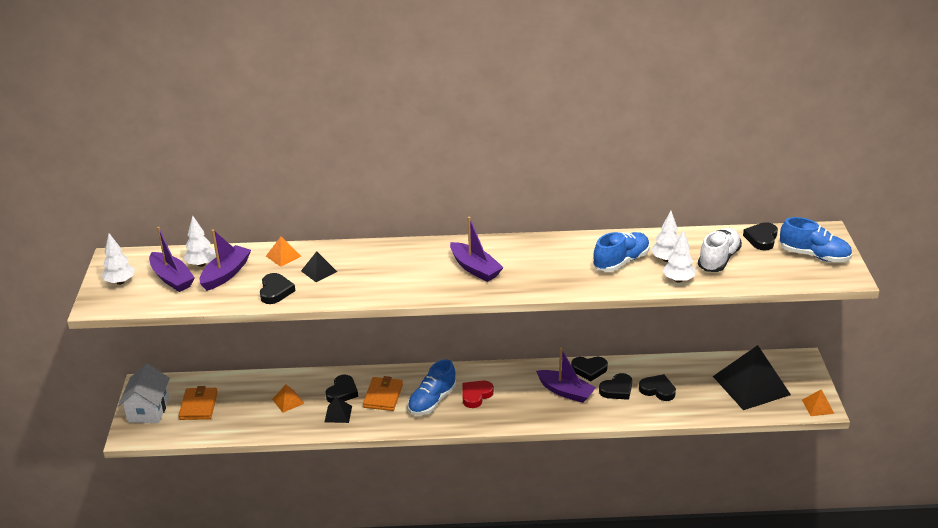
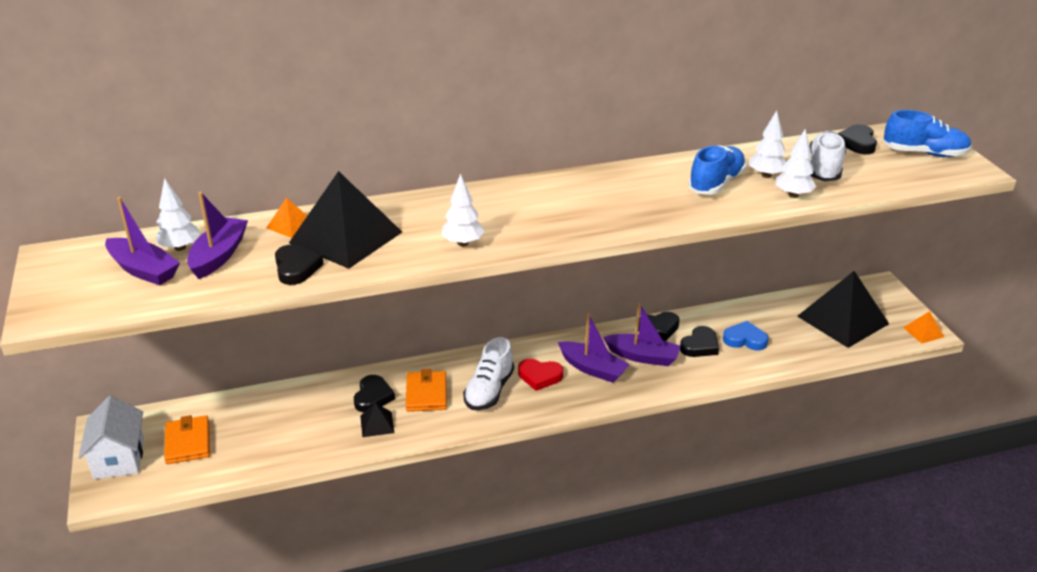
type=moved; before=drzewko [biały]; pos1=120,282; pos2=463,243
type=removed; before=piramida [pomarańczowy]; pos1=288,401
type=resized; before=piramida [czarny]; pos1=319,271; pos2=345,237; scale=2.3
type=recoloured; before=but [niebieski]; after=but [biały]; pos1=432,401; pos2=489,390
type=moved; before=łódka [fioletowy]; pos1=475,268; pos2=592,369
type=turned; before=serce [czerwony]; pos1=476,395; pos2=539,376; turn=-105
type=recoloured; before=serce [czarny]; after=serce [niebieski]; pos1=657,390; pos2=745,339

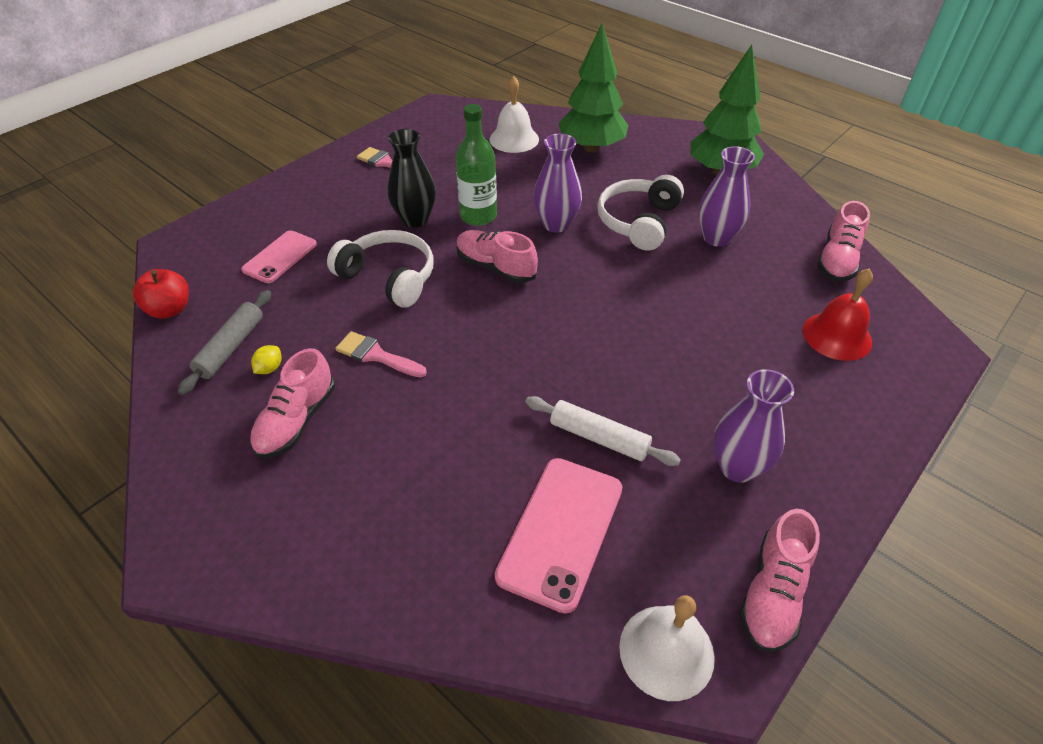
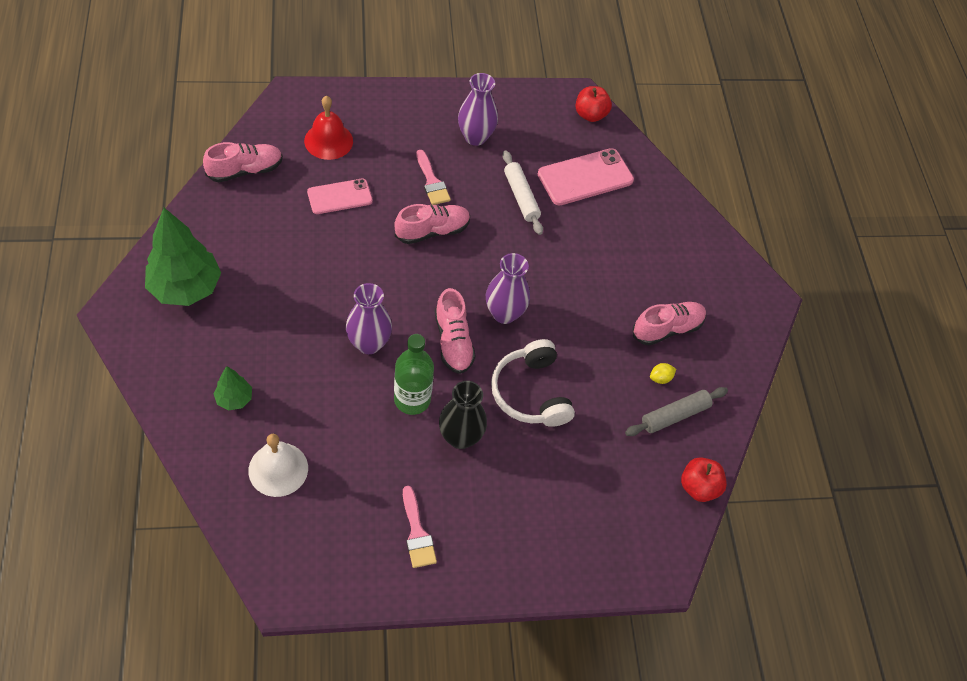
type=moved; before=telefon [różowy]; pos1=280,257; pos2=340,197
type=moved; before=pędzel [różowy]; pos1=376,355; pos2=432,182
type=resized; before=drzewko [zielony]; pos1=591,148; pos2=234,399; scale=0.49
type=removed; before=słuchawki [biały]; pos1=638,222
type=replaced; before=dzwonek [biały]; after=jabłko [czerwony]; pos1=666,651; pos2=590,115
type=moved; before=wazon [fioletowy]; pos1=716,238; pos2=504,313
type=moved; before=but [różowy]; pos1=772,593; pos2=432,231

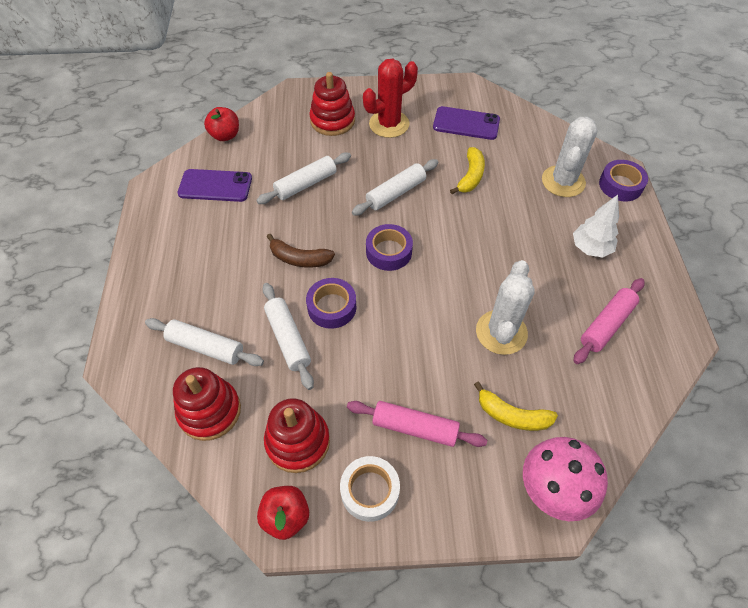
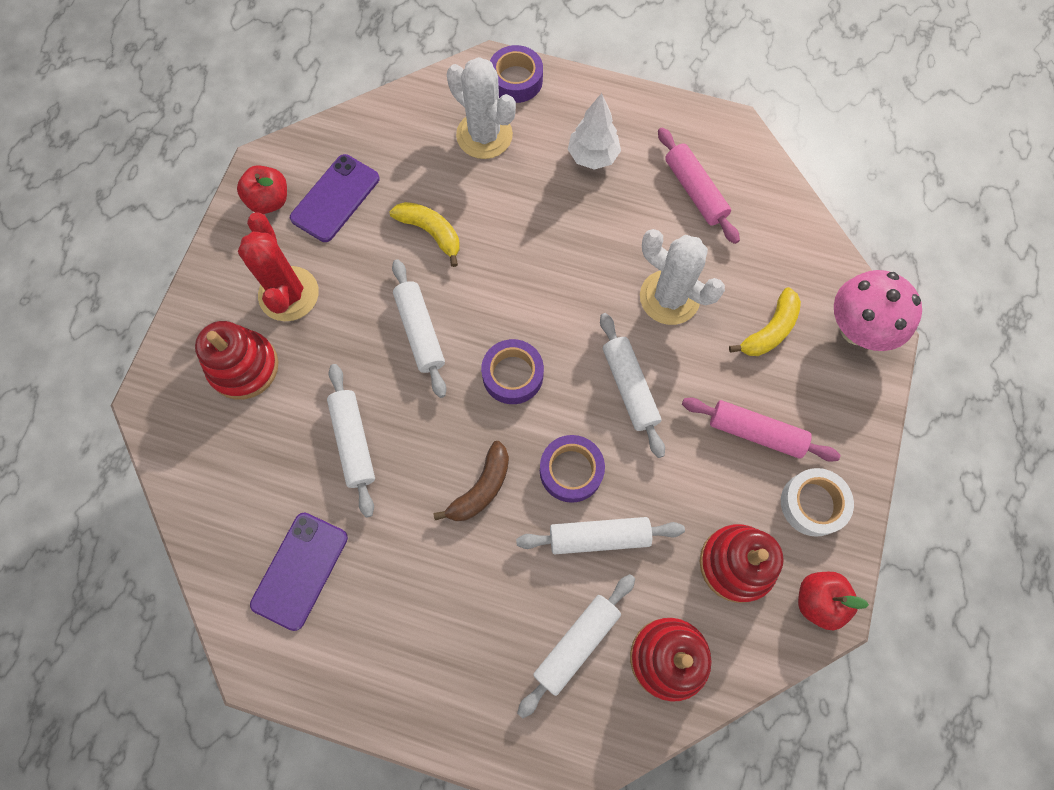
type=moved; before=jabłko [czerwony]; pos1=225,135; pos2=269,201
type=turned; before=wałek do ciasta [różowy]; pos1=415,428; pos2=755,432; turn=75
type=added; after=wałek do ciasta [biały]; pos2=629,387

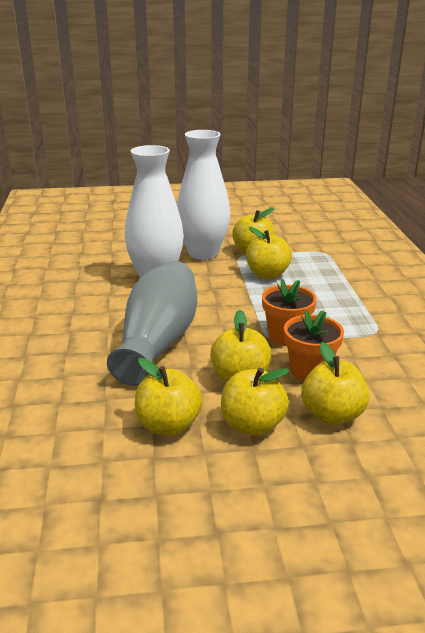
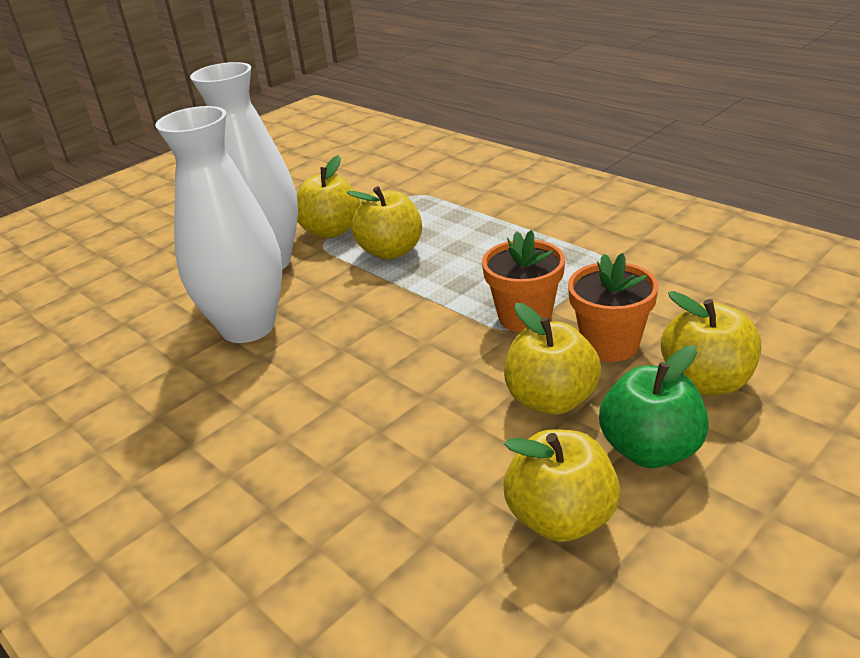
type=removed; before=wazon [szary]; pos1=158,342
type=recoloured; before=jabłko [żółty]; after=jabłko [zielony]; pos1=252,425; pos2=650,450

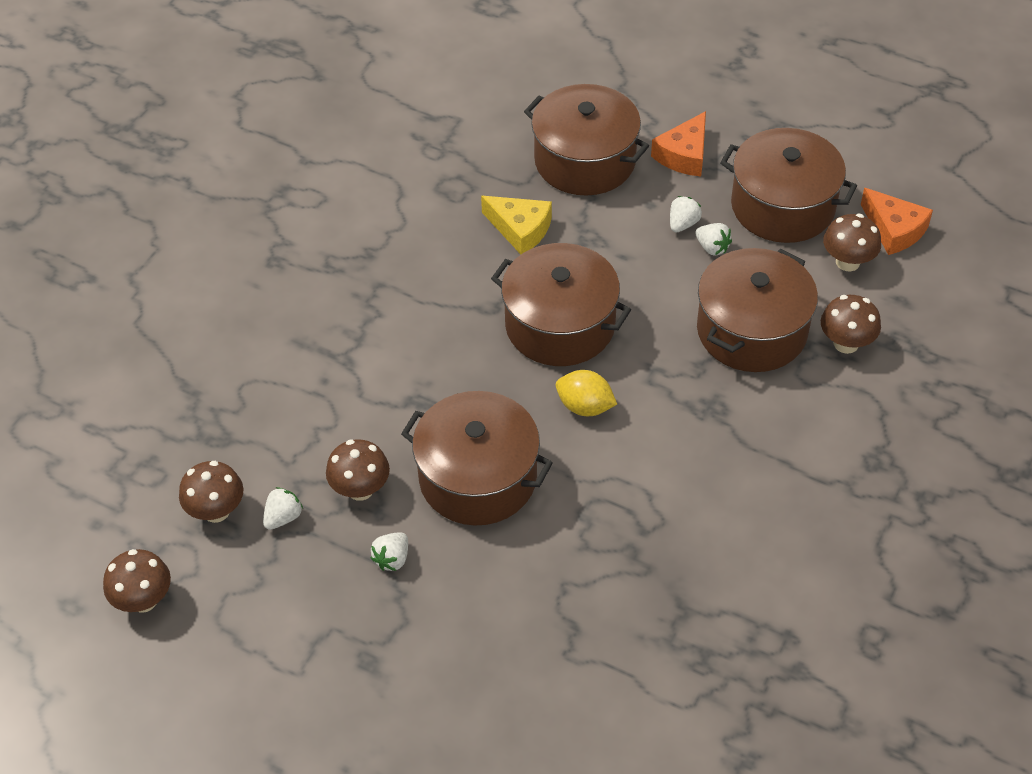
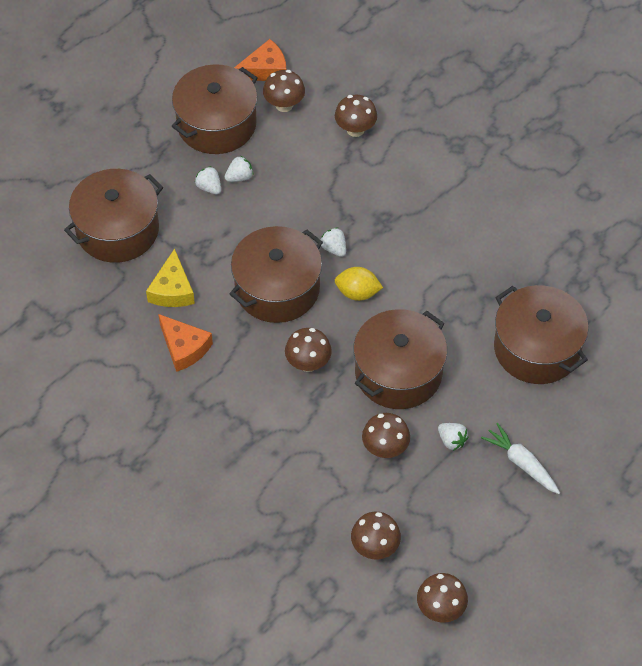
type=moved; before=truskawka [biały]; pos1=283,517; pos2=334,248
type=turned; before=ser [żółty]; pos1=520,229; pos2=172,290; turn=135
type=turned; before=cytryna [żółty]; pos1=585,406; pos2=357,293; turn=60
type=moved; before=ser [pomarańczowy]; pos1=684,155; pos2=184,348
type=moved; before=garnek [brązowy]; pos1=752,330; pos2=537,348
type=added; after=grzyb [brązowy]; pos2=308,363
type=added; after=marchewka [biały]; pos2=522,463

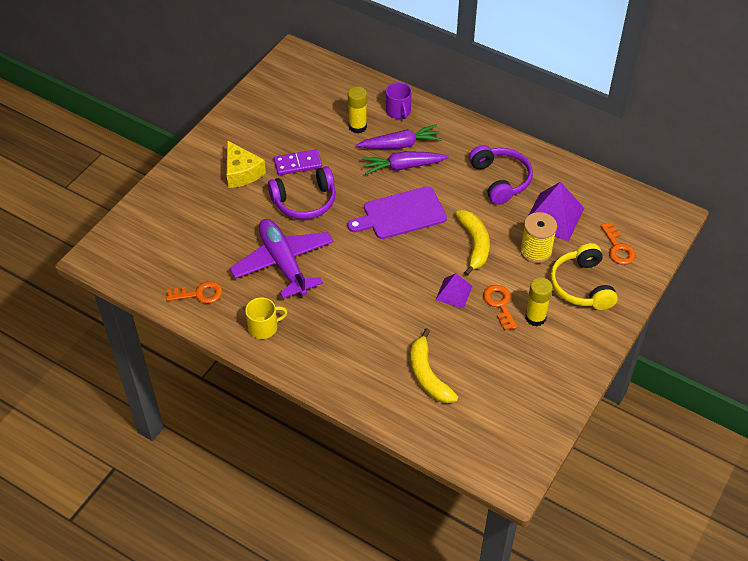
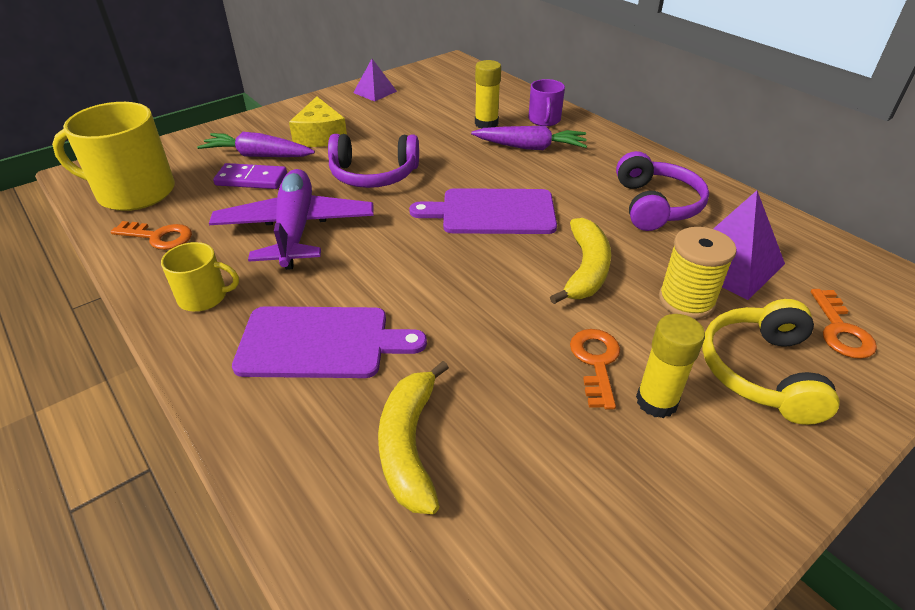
type=moved; before=kostka domina [fioletowy]; pos1=298,164; pos2=251,179
type=moved; before=marchewka [fioletowy]; pos1=403,167; pos2=258,156
type=moved; before=piramida [fioletowy]; pos1=454,293; pos2=375,92
type=added; after=kubek [żółty]; pos2=134,192
type=added; after=deska do krojenia [fioletowy]; pos2=320,342

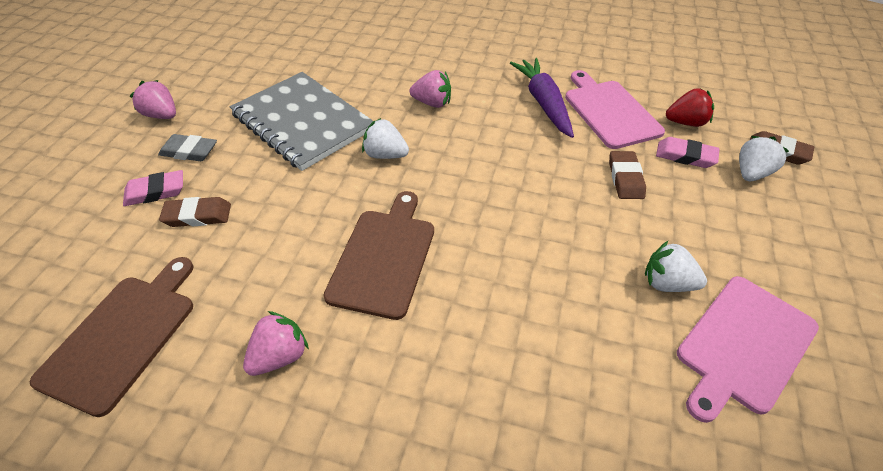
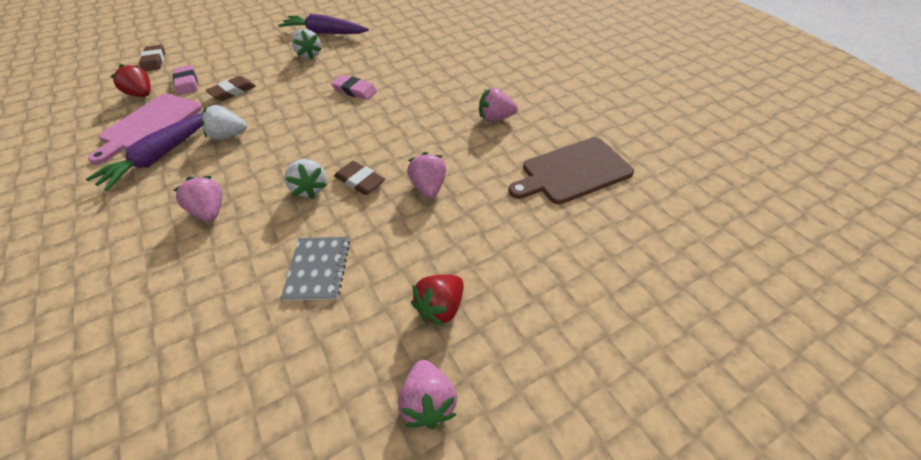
type=moved; before=gumka do mazania [różowy]; pos1=155,192; pos2=355,90
type=replaced; before=gumka do mazania [szary]; after=truskawka [czerwony]; pos1=189,151; pos2=441,307
type=moved; before=gumka do mazania [brązowy]; pos1=198,215; pos2=360,181
type=resized; before=zeszyt [szary]; pos1=302,122; pos2=318,269; scale=0.49
type=removed; before=deska do krojenia [brązowy]; pos1=384,257
type=replaced; before=deska do krojenia [różowy]; after=marchewka [fioletowy]; pos1=743,345; pos2=325,33
type=moved; before=truskawka [biały]; pos1=751,173; pos2=228,136
type=added; after=truskawka [różowy]; pos2=428,187

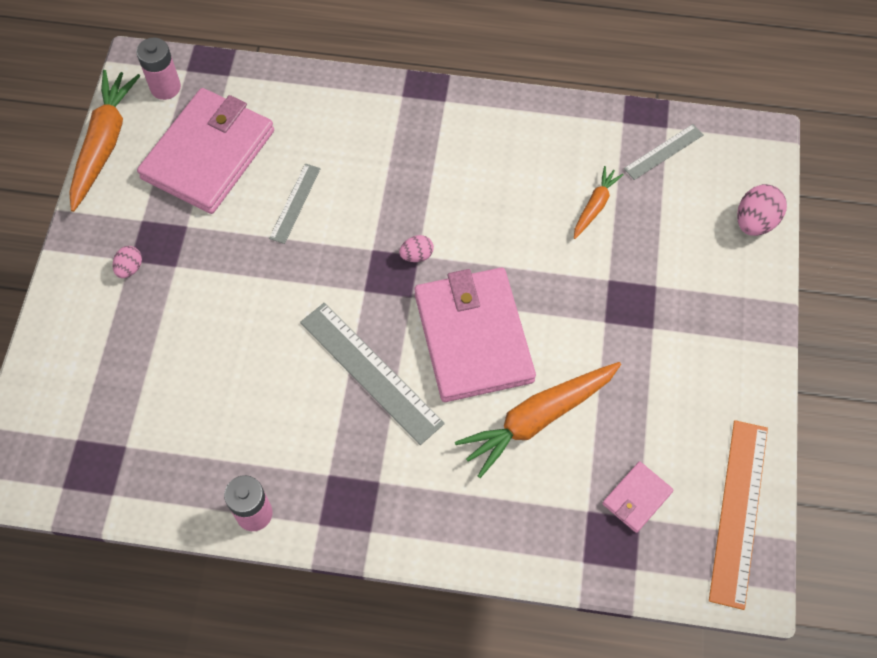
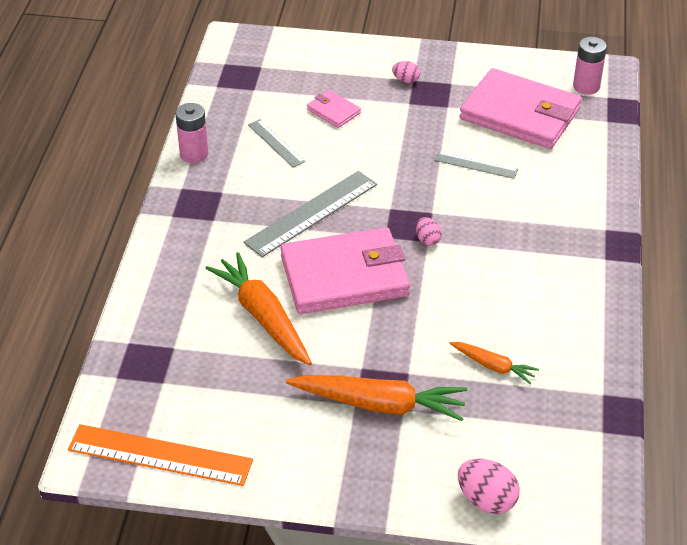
type=moved; before=marchewka [pomarańczowy]; pos1=104,143; pos2=380,404
type=moved; before=portfel [różowy]; pos1=636,498; pos2=333,111
type=moved; before=linijka [szary]; pos1=663,152; pos2=276,143

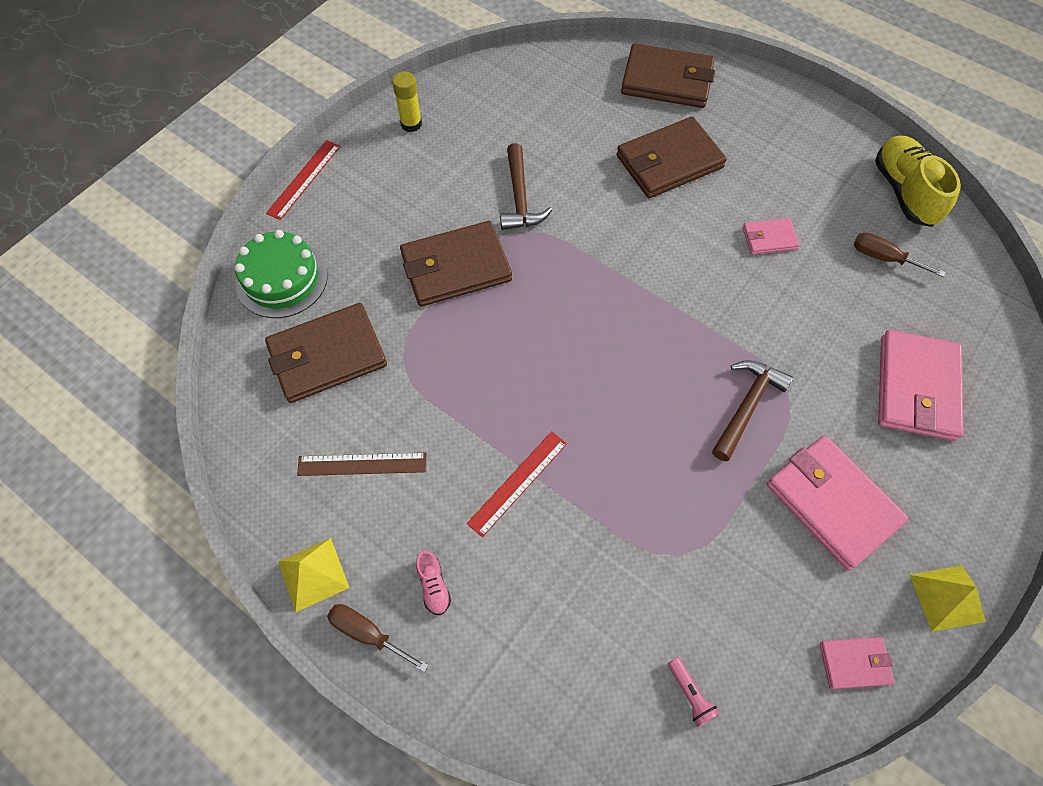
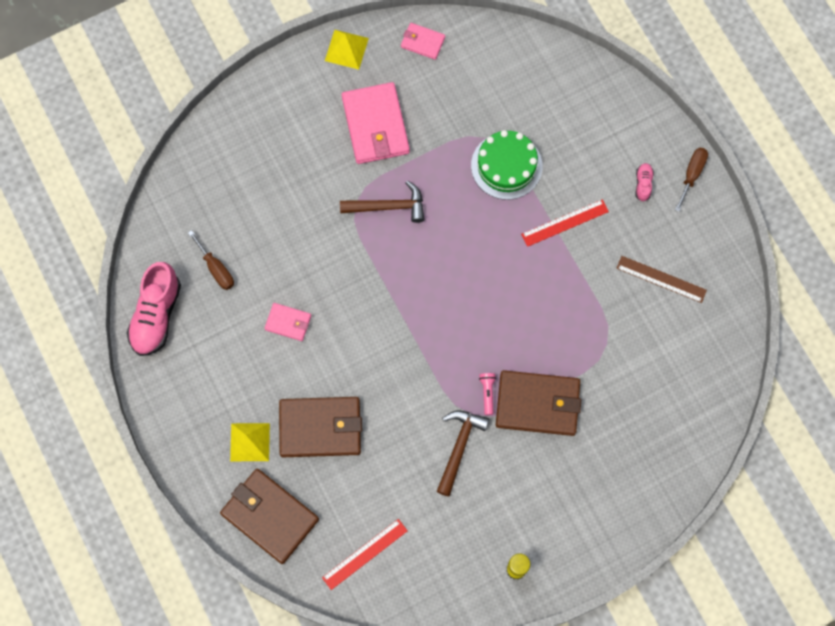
type=moved; before=tort [zielony]; pos1=282,279; pos2=506,166
type=removed; before=portfel [brązowy]; pos1=327,356
type=moved; before=linijka [czerwony]; pos1=304,179; pos2=365,554
type=moved; before=piramida [żółty]; pos1=313,574; pos2=250,442
type=turned; before=śrubokręt [brązowy]; pos1=368,633; pos2=692,174; turn=-120
type=moved; before=latarka [różowy]; pos1=690,694; pos2=487,393
type=turned; before=młotek [brązowy]; pos1=747,406; pos2=388,206; turn=-150
type=recoloured; before=but [żółty]; after=but [różowy]; pos1=904,192; pos2=156,315
type=removed; before=portfel [różowy]; pos1=916,388

